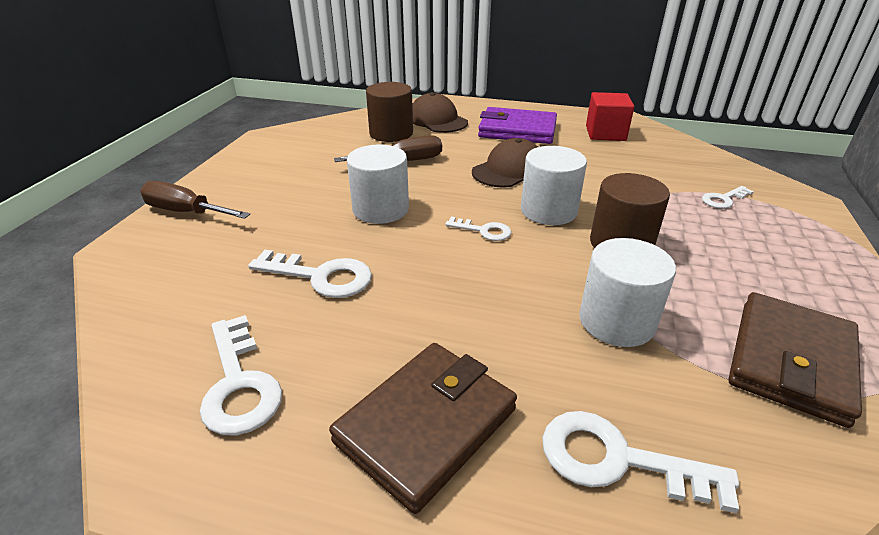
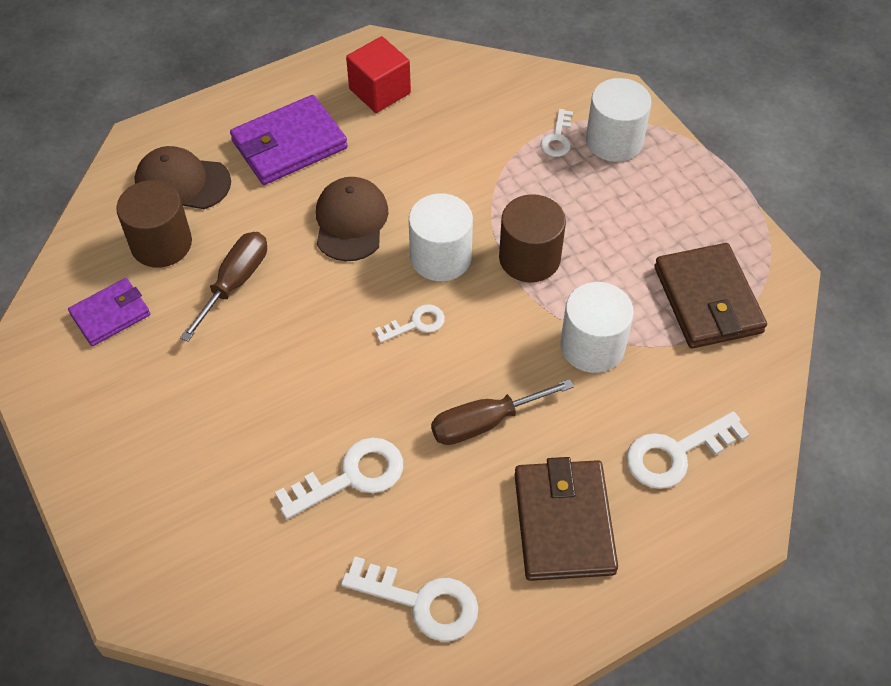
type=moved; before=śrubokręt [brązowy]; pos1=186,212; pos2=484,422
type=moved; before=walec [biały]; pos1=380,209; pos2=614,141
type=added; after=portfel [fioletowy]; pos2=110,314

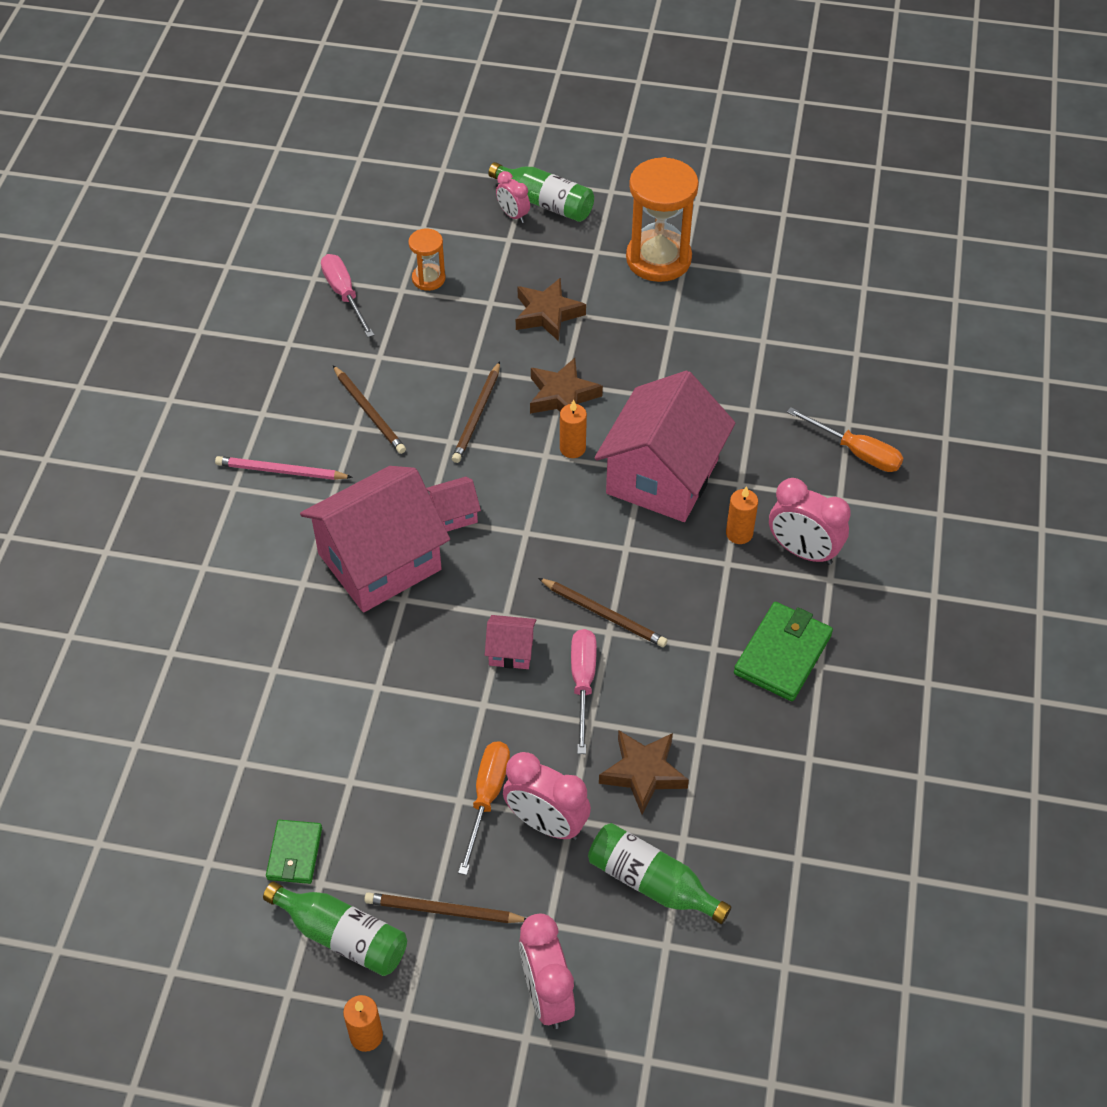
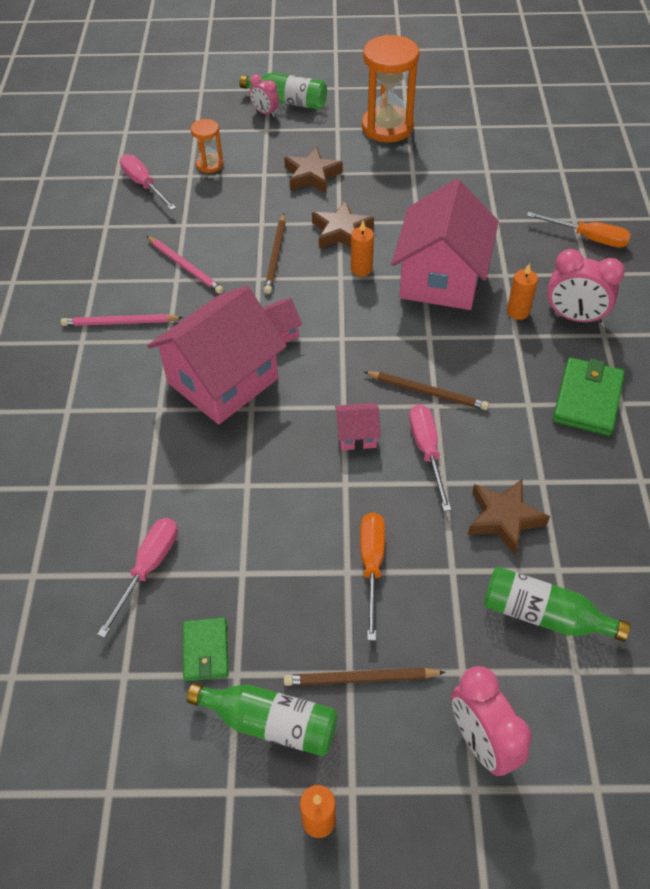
type=recoloured; before=ołówek [brązowy]; after=ołówek [różowy]; pos1=369,412; pos2=185,266
type=removed; before=budzik [różowy]; pos1=546,823
type=added; after=śrubokręt [różowy]; pos2=148,568

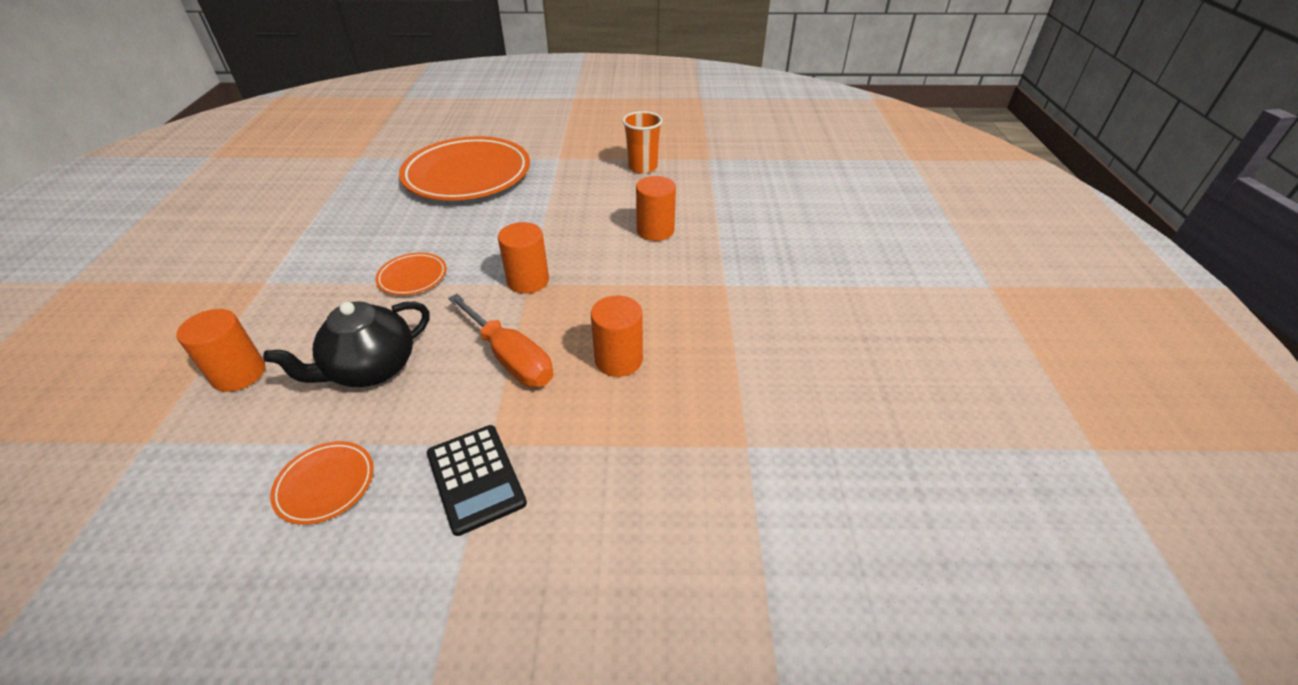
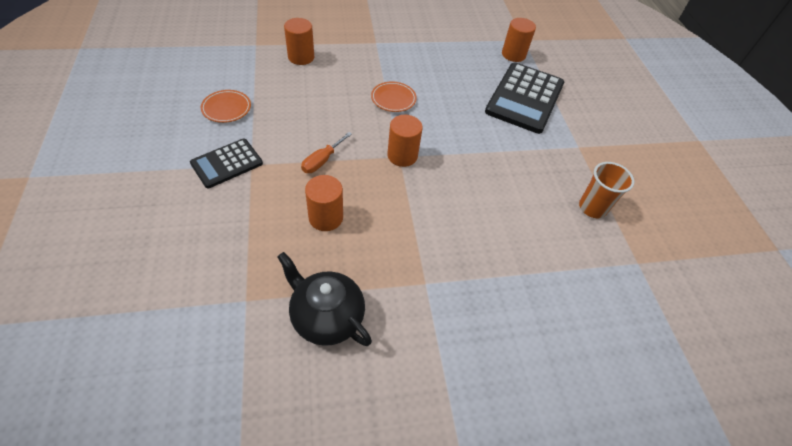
type=moved; before=imbryk [czarny]; pos1=371,369; pos2=326,317
type=replaced; before=talerz [pomarańczowy]; after=kalkulator [czarny]; pos1=467,175; pos2=524,98
type=resized; before=śrubokręt [pomarańczowy]; pos1=510,358; pos2=322,161; scale=0.63
type=moved; before=walec [pomarańczowy]; pos1=655,230; pos2=513,54

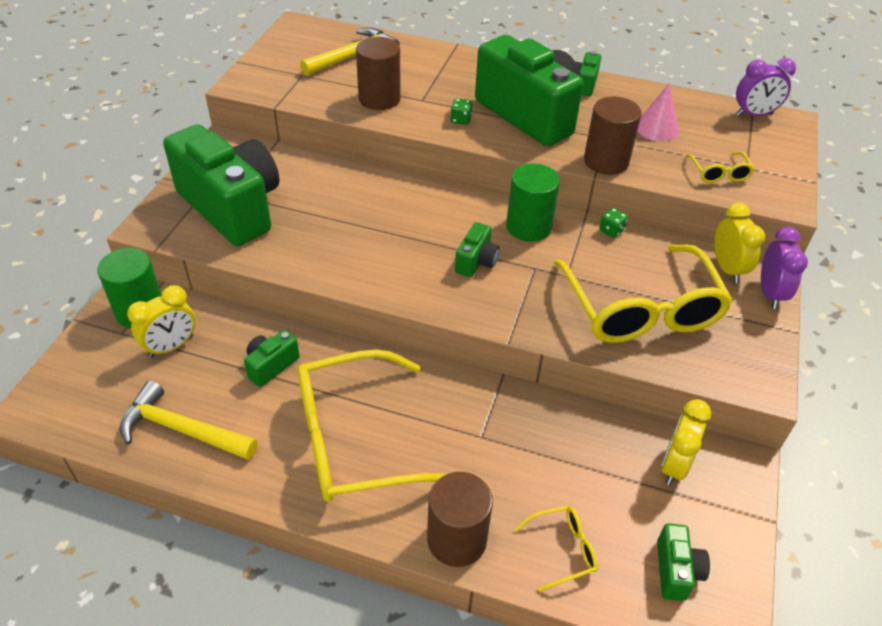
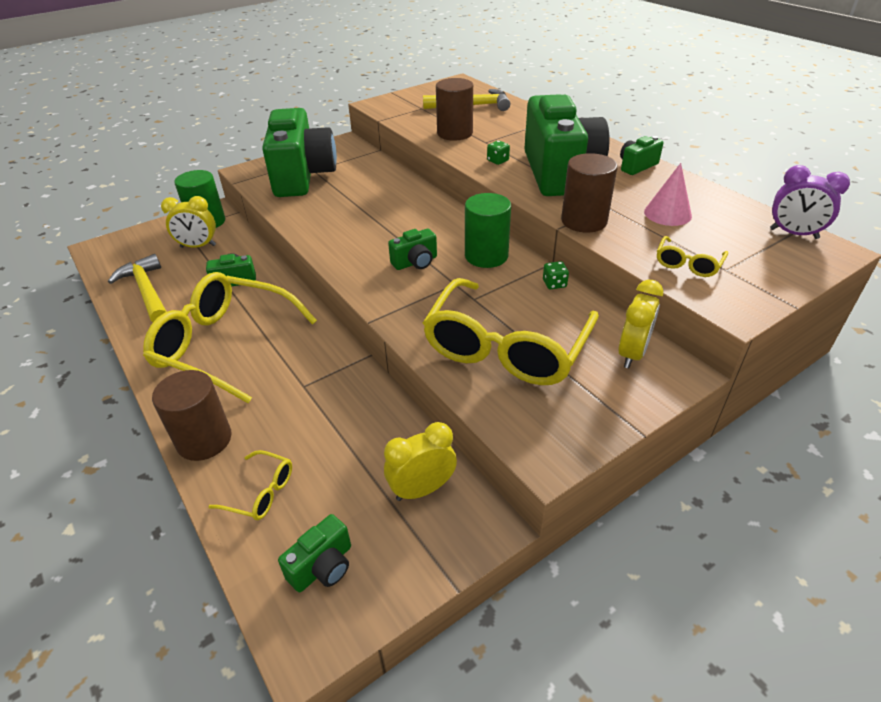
type=removed; before=budzik [fioletowy]; pos1=770,293

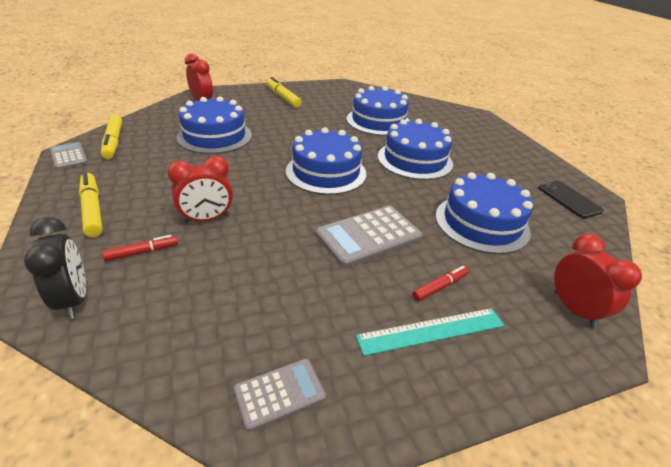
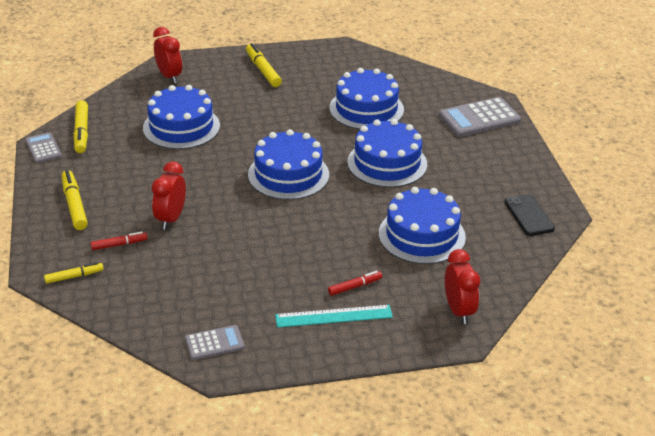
type=replaced; before=budzik [czarny]; after=flamaster [żółty]; pos1=74,299; pos2=74,276
type=turned; before=budzik [czerwony]; pos1=207,219; pos2=171,219; turn=120
type=moved; before=kalkulator [szary]; pos1=368,236; pos2=479,118

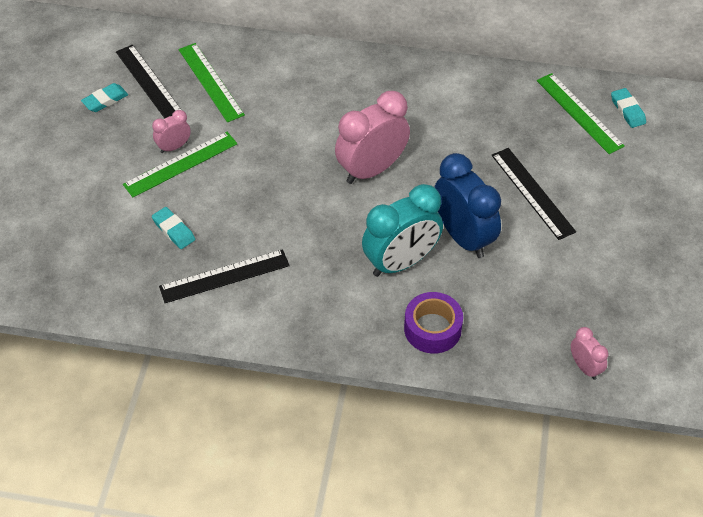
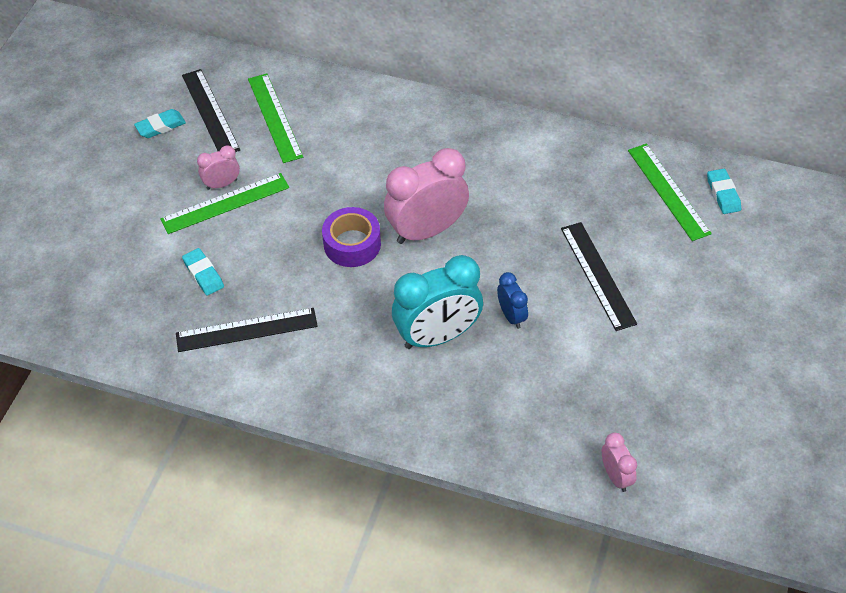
type=moved; before=taśma klejąca [fioletowy]; pos1=432,329; pos2=352,244
type=resized; before=budzik [niebieski]; pos1=463,237; pos2=511,316; scale=0.49

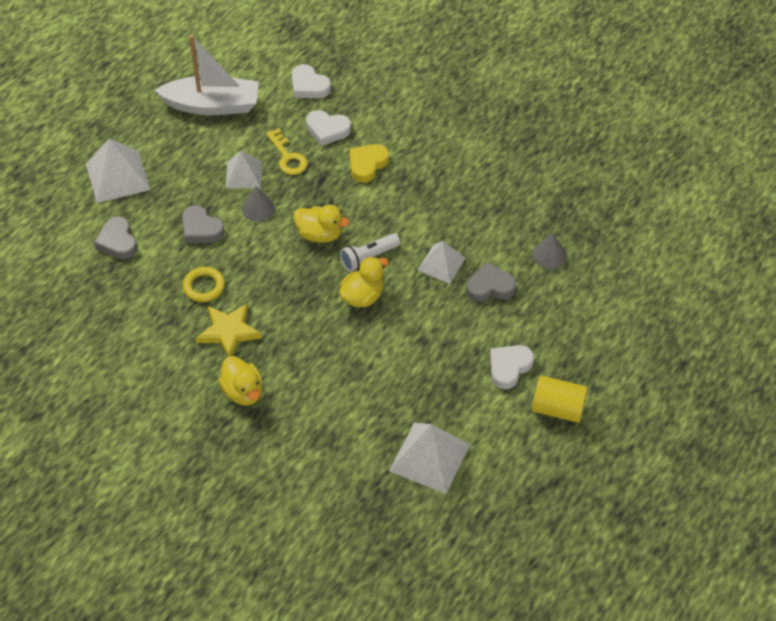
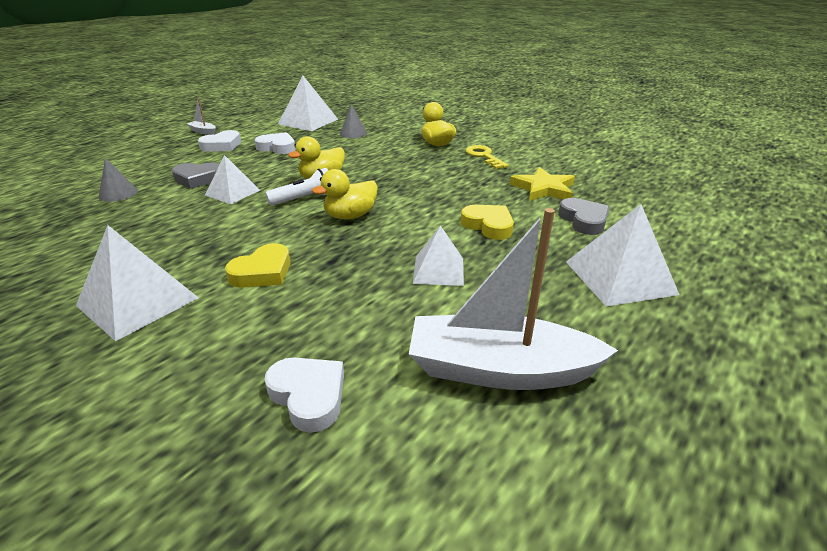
type=recoloured; before=serce [szary]; after=serce [żółty]; pos1=201,229; pos2=488,225
type=removed; before=pierścień [żółty]; pos1=204,287
type=moved; before=gwiazda [żółty]; pos1=229,332; pos2=543,188
type=moved; before=stożek [szary]; pos1=258,208; pos2=353,133
type=moved; before=klucz [żółty]; pos1=288,157; pos2=484,156
type=turned; before=kaczka [żółty]; pos1=320,234; pos2=350,216; turn=-60
type=moved; before=serce [biały]; pos1=327,130; pos2=277,147
type=replaced; before=walec [żółty]; after=łódka [biały]; pos1=558,408; pos2=203,132
type=added; after=piramida [biały]; pos2=138,301

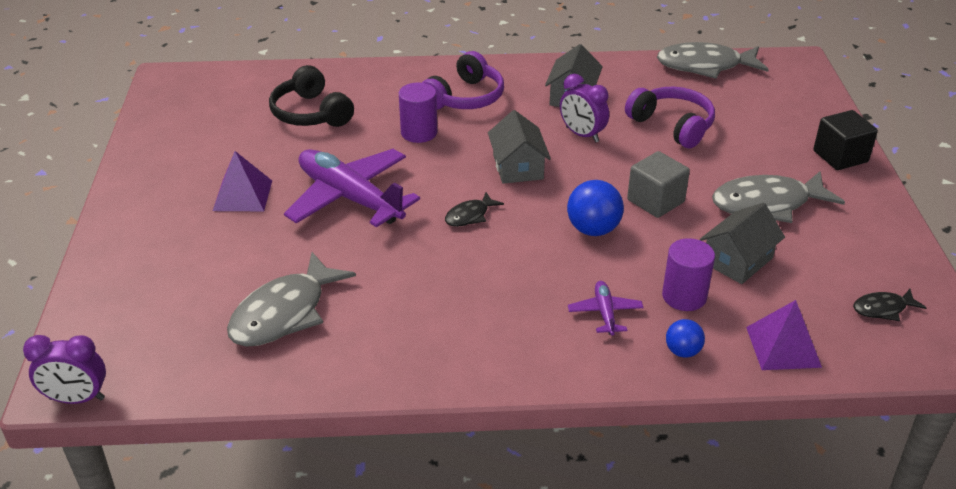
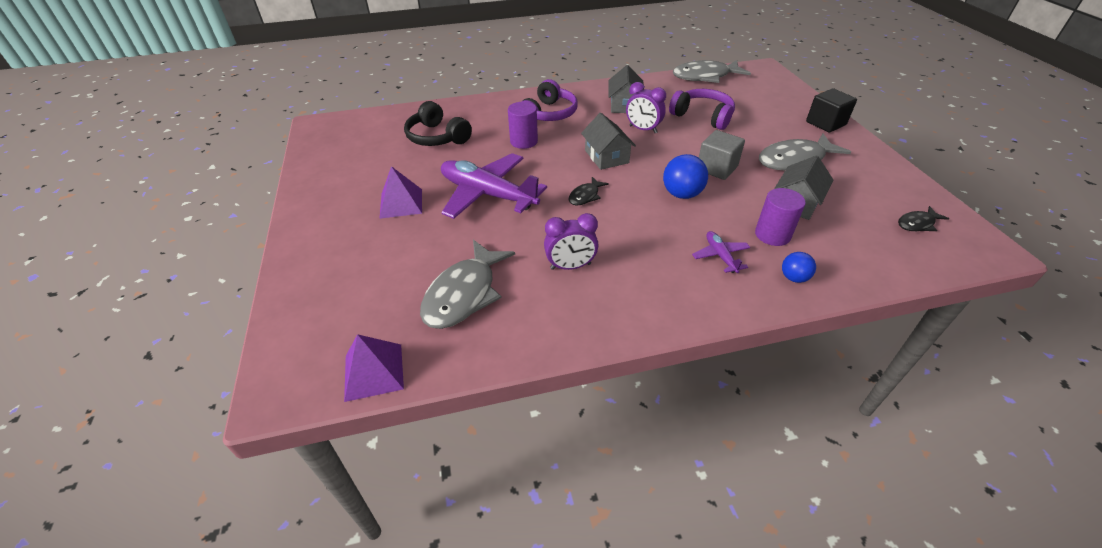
type=moved; before=budzik [fioletowy]; pos1=77,399; pos2=570,266
type=moved; before=piramida [fioletowy]; pos1=783,346; pos2=373,372

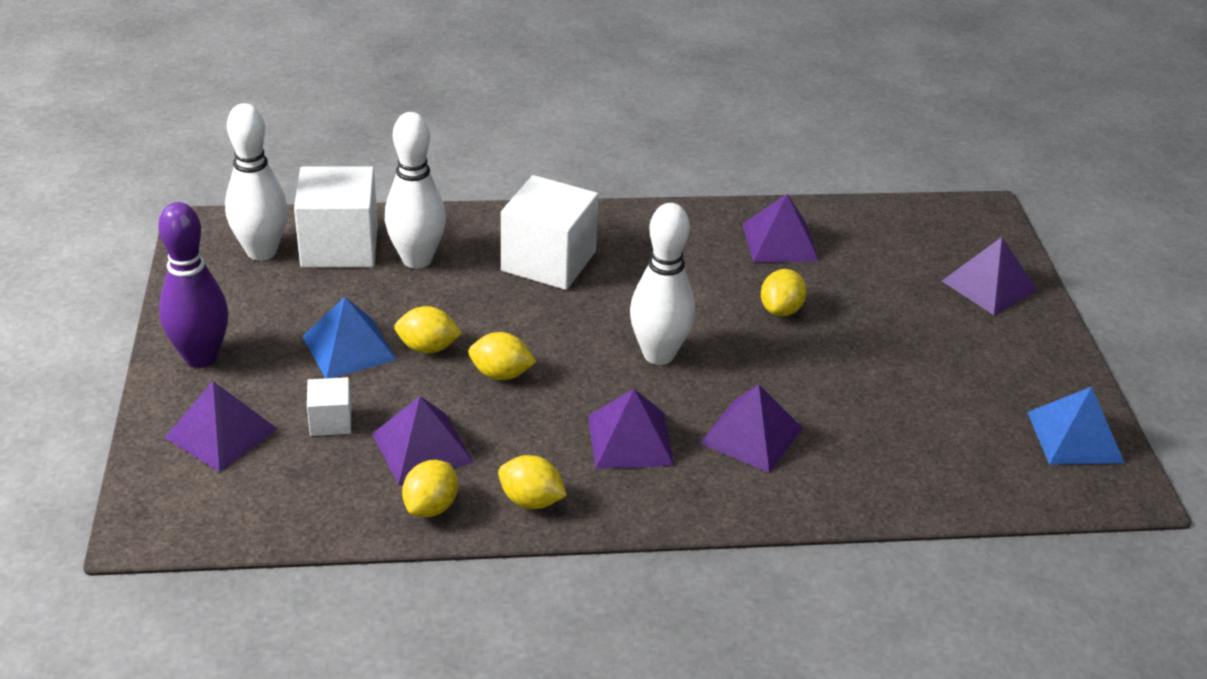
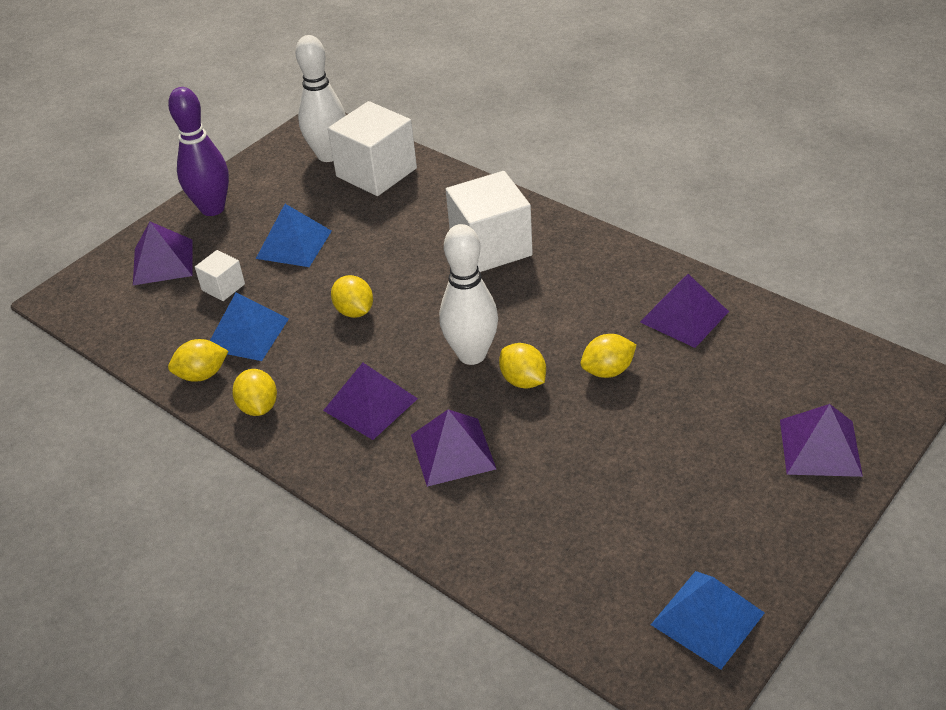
type=recoloured; before=piramida [fioletowy]; after=piramida [niebieski]; pos1=422,448; pos2=247,333
type=removed; before=kręgiel [biały]; pos1=417,260
type=moved; before=cytryna [żółty]; pos1=428,348; pos2=523,380

